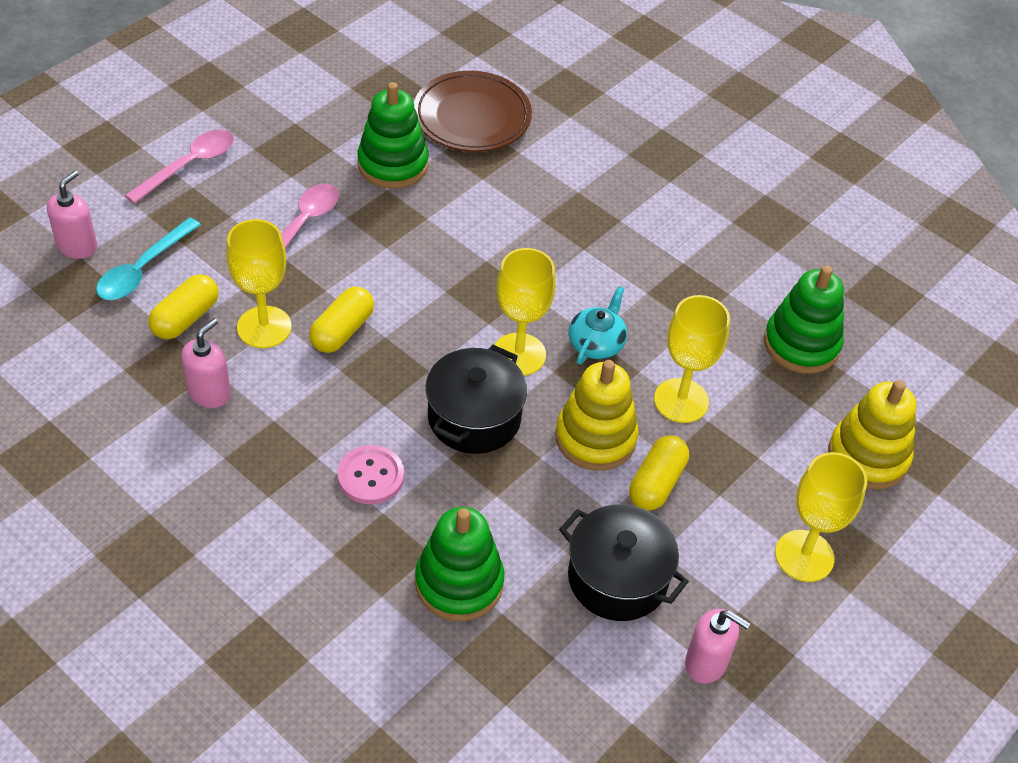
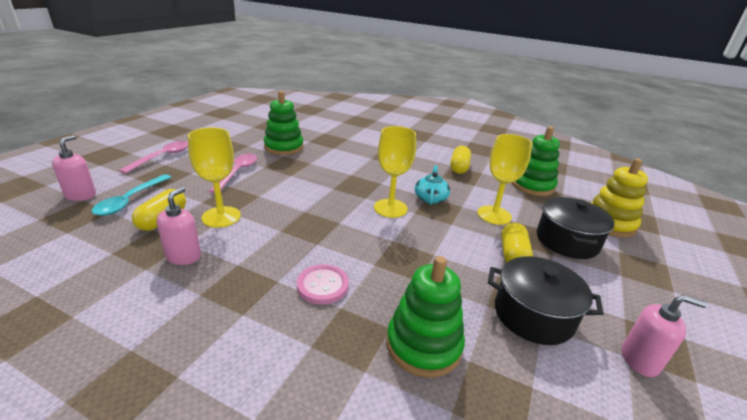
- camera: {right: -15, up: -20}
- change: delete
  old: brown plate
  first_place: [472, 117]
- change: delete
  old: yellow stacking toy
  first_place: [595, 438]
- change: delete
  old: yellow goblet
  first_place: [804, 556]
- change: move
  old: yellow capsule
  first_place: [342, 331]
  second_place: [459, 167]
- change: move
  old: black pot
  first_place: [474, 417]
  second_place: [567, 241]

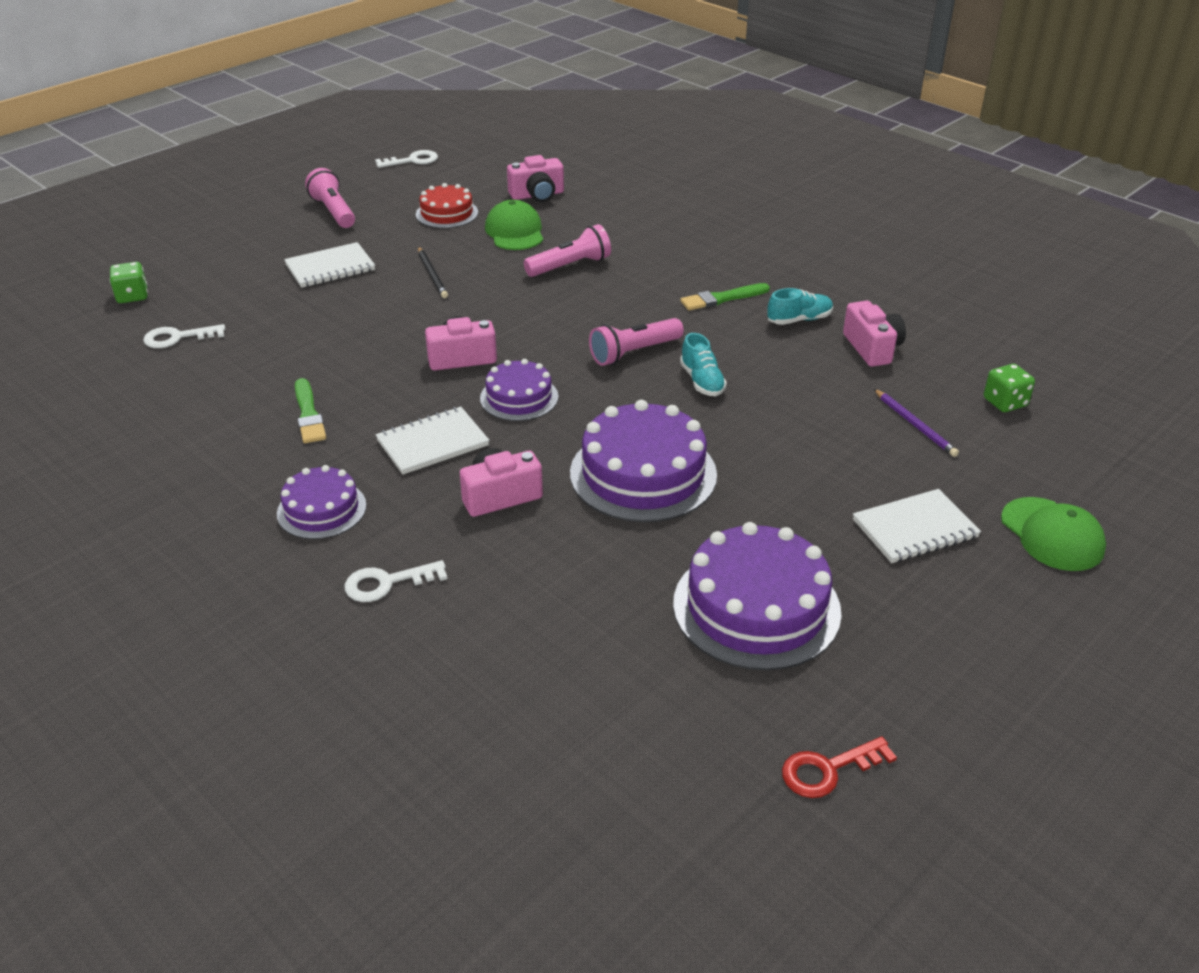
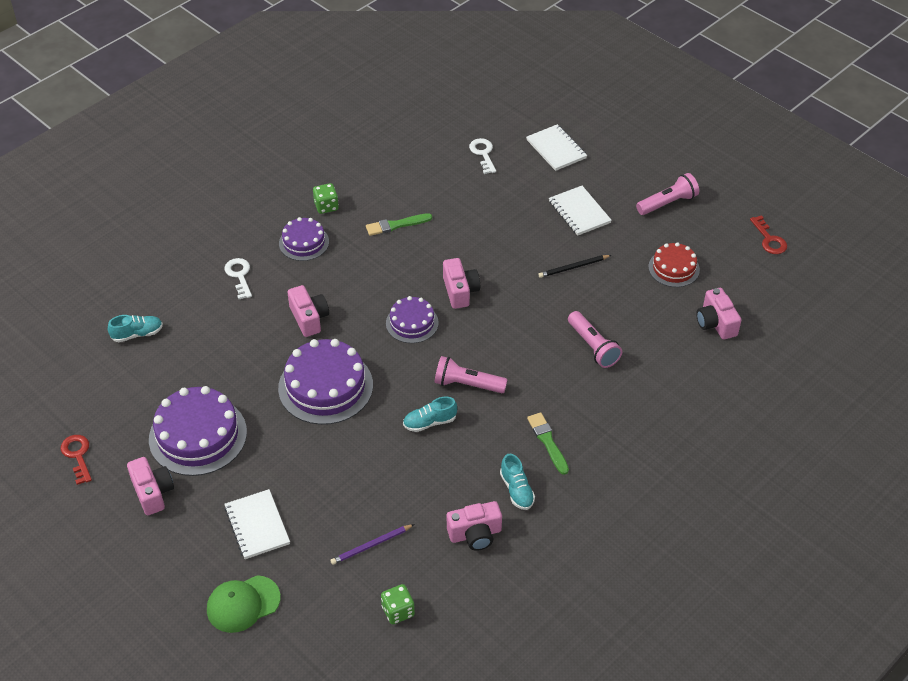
- camera: {right: 90, up: 10}
- change: delete
  old: green cap
  first_place: [515, 231]
- change: insert
  new: turquoise shoe
  second_place: [137, 334]
- change: insert
  new: pink camera
  second_place: [152, 492]
- change: move
  old: green dice
  first_place: [132, 296]
  second_place: [326, 206]
- change: move
  old: white notebook
  first_place: [432, 443]
  second_place: [556, 149]
- change: recolor
  old: white key
  new: red key
  first_place: [412, 160]
  second_place: [769, 239]
- change: rotate
  old: pink flashlight
  first_place: [634, 352]
  second_place: [467, 384]
  degrees: -45

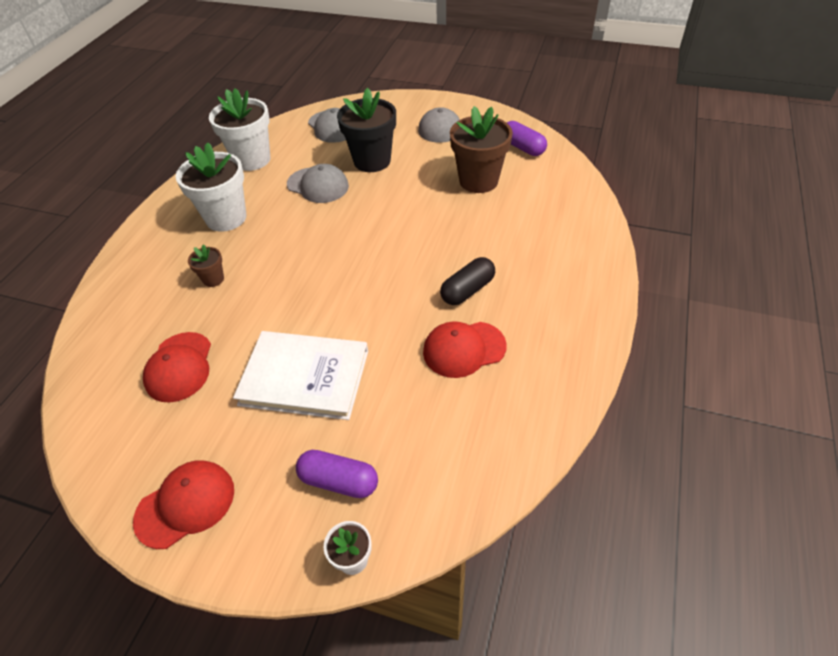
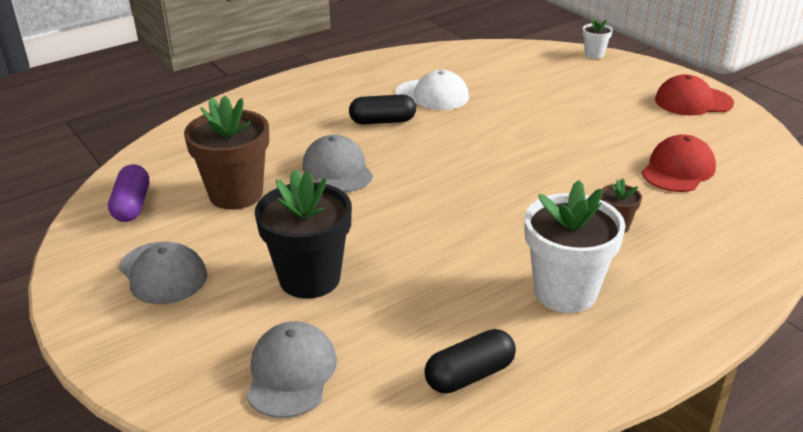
- camera: {right: -145, up: -15}
- change: delete
  old: white book
  first_place: [304, 377]
- change: delete
  old: purple capsule
  first_place: [339, 481]
- change: move
  old: grey cap
  first_place: [318, 185]
  second_place: [337, 170]
- change: replace
  old: white flower pot
  new: black capsule
  first_place: [252, 160]
  second_place: [469, 375]
- change: recolor
  old: red cap
  new: white cap
  first_place: [464, 349]
  second_place: [432, 95]

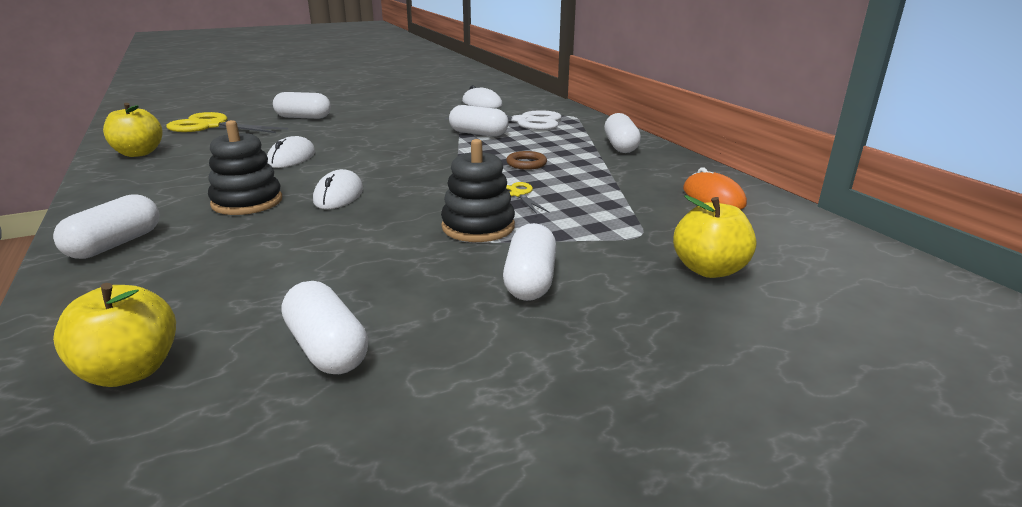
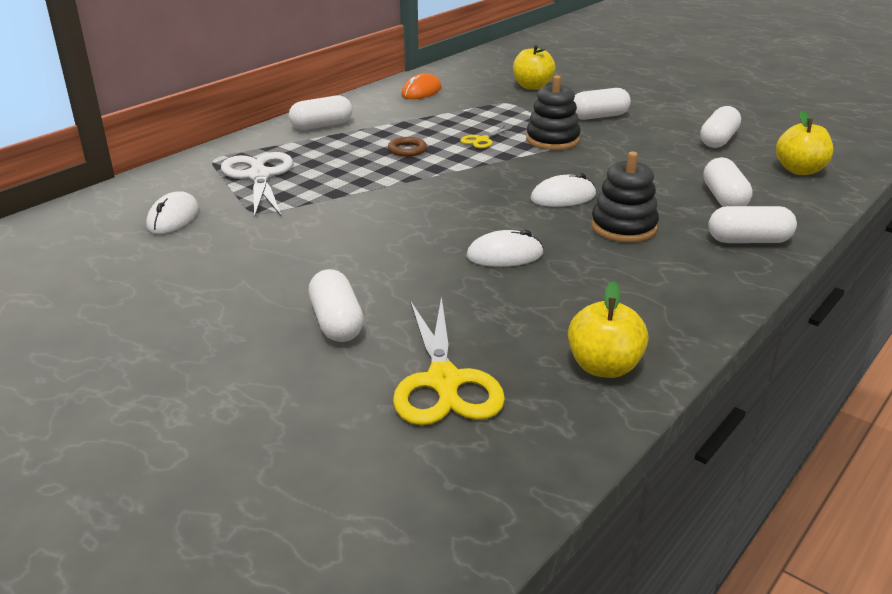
- camera: {right: -115, up: 5}
- change: move
  old: white capsule
  first_place: [478, 134]
  second_place: [724, 198]

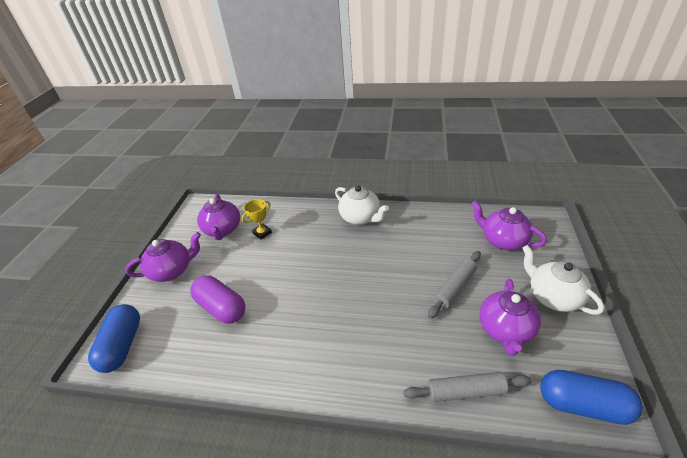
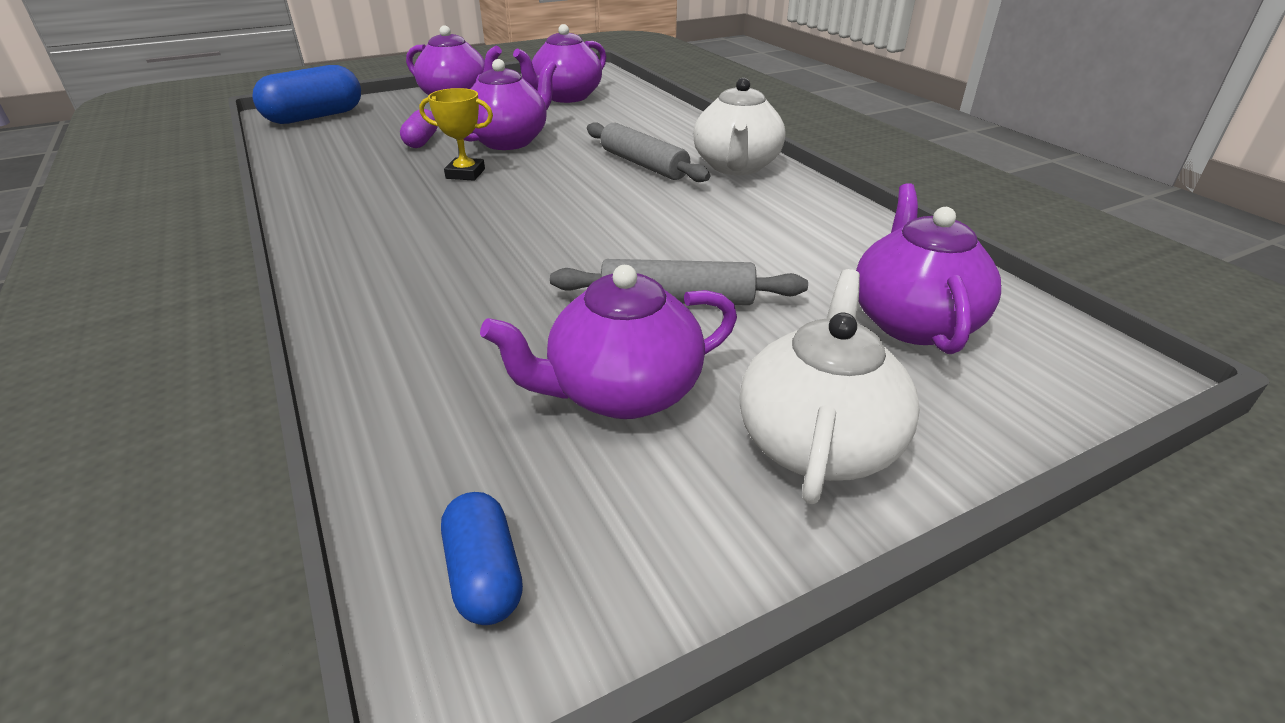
- camera: {right: 50, up: -5}
- change: insert
  new: purple teapot
  second_place: [509, 141]
- change: move
  old: yellow trophy
  first_place: [262, 233]
  second_place: [465, 174]
- change: move
  old: grey rolling pin
  first_place: [465, 391]
  second_place: [643, 164]
- change: resize
  old: purple capsule
  first_place: [221, 307]
  second_place: [422, 141]
  factor: 0.55
- change: resize
  old: blue capsule
  first_place: [583, 405]
  second_place: [484, 575]
  factor: 0.55

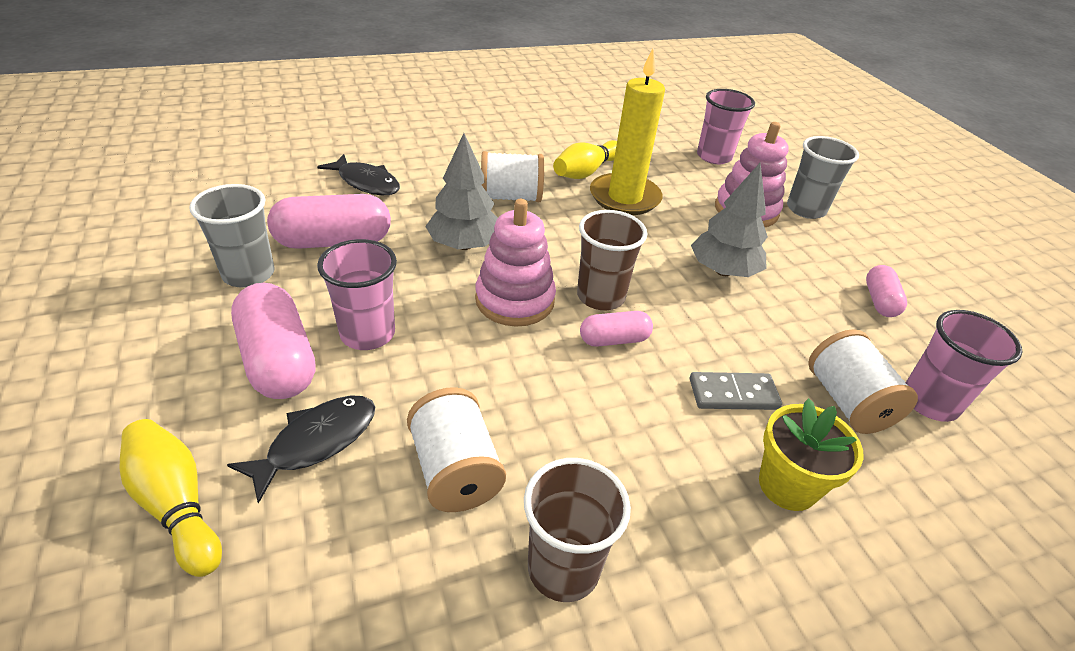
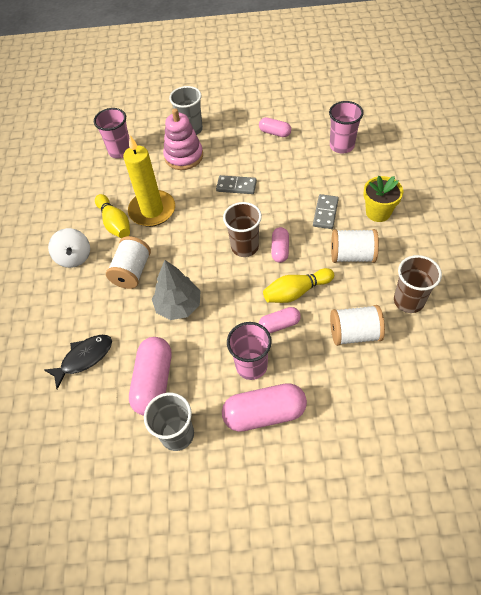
- camera: {right: -65, up: 15}
- change: delete
  old: black fish
  first_place: [316, 442]
- change: delete
  old: pink stacking toy
  first_place: [515, 300]
- change: insert
  new: white spinning top
  second_place: [74, 257]
- change: insert
  new: pink capsule
  second_place: [279, 324]
- change: move
  old: yellow bowling pin
  first_place: [177, 504]
  second_place: [296, 292]
- change: move
  old: white spool
  first_place: [847, 402]
  second_place: [352, 255]
- change: replace
  old: grey tree
  new: grey domino
  first_place: [723, 271]
  second_place: [236, 186]

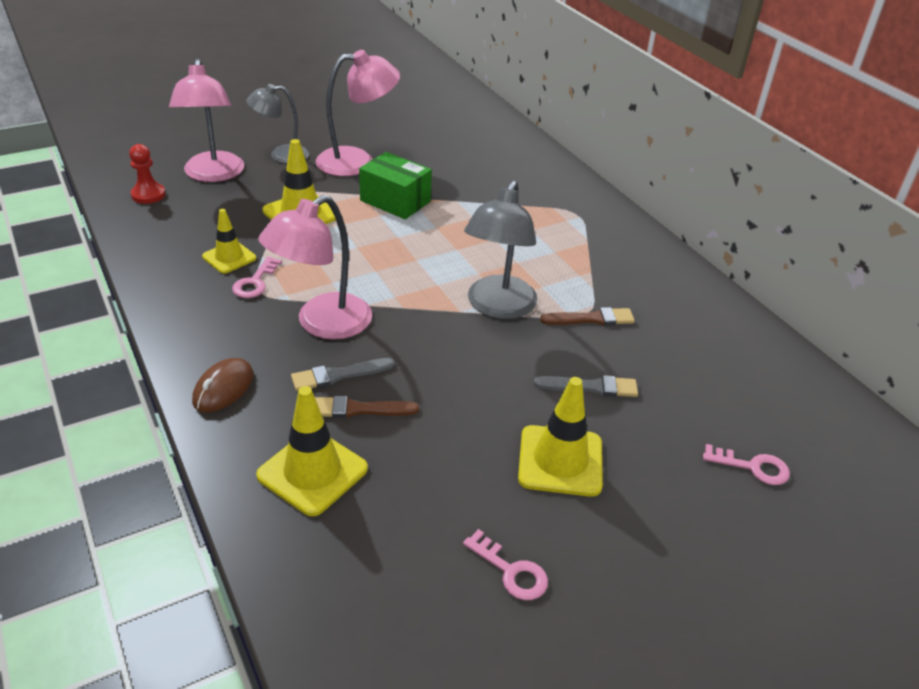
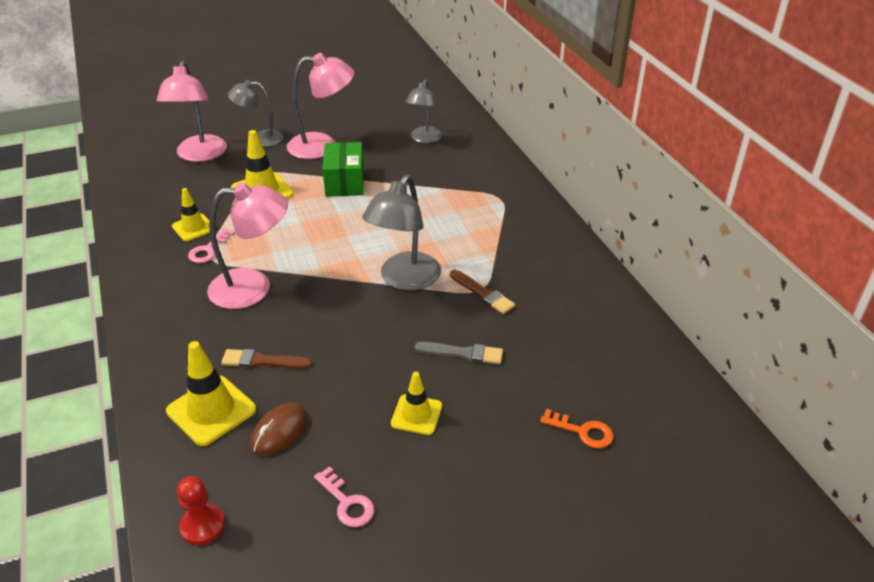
- camera: {right: 10, up: 0}
- change: delete
  old: grey brush
  first_place: [338, 375]
- change: insert
  new: grey lamp
  second_place: [424, 139]
- change: move
  old: red pawn
  first_place: [148, 195]
  second_place: [202, 526]
- change: move
  old: brown mouse
  first_place: [223, 388]
  second_place: [279, 431]
- change: recolor
  old: pink key
  new: orange key
  first_place: [753, 467]
  second_place: [582, 431]
- change: rotate
  old: pink lamp
  first_place: [322, 324]
  second_place: [253, 288]
  degrees: -150
- change: rotate
  old: green box
  first_place: [395, 201]
  second_place: [344, 182]
  degrees: 45
- change: rotate
  old: brown brush
  first_place: [591, 319]
  second_place: [483, 293]
  degrees: 45
- change: resize
  old: yellow traffic cone
  first_place: [560, 461]
  second_place: [416, 415]
  factor: 0.64

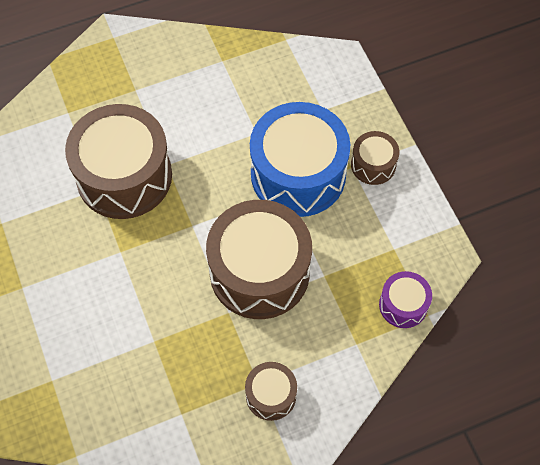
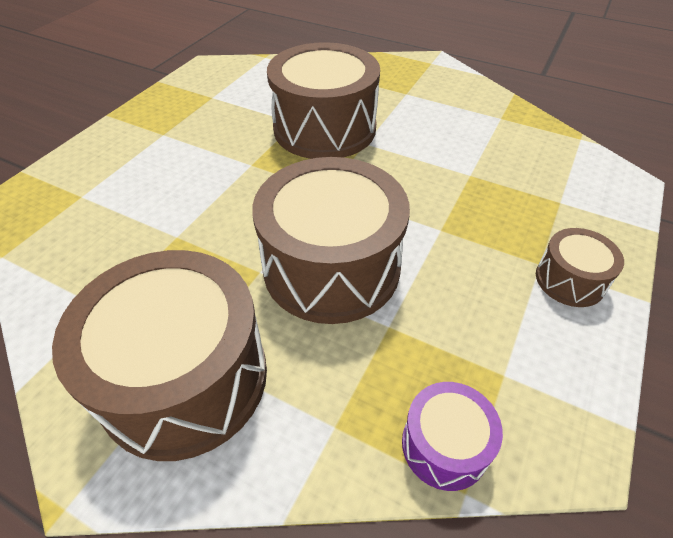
- camera: {right: 50, up: -15}
- change: delete
  old: blue drum
  first_place: [298, 174]
- change: resize
  old: brown drum
  first_place: [271, 395]
  second_place: [184, 378]
  factor: 2.1

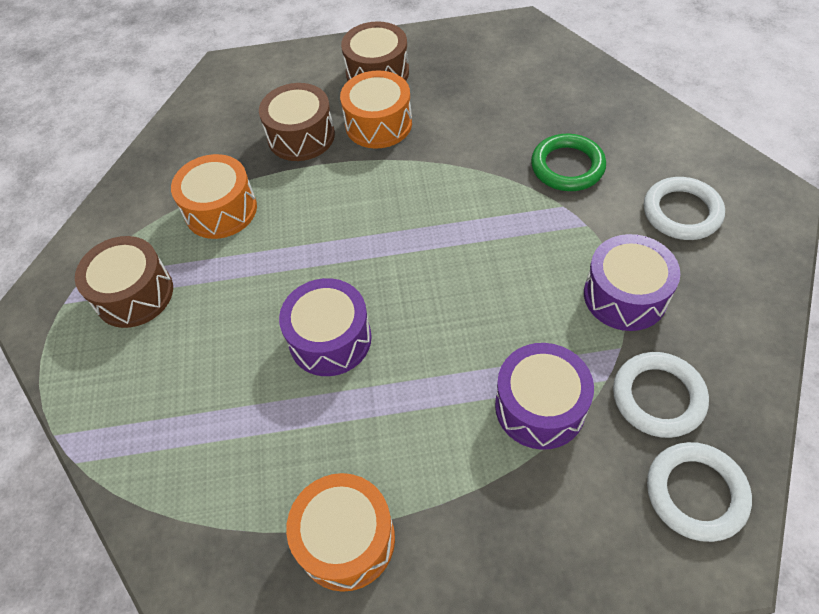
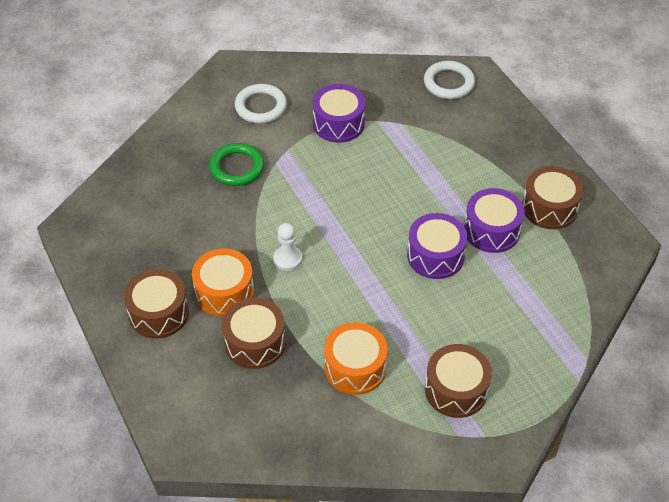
- camera: {right: -115, up: -5}
- change: delete
  old: white ring
  first_place: [658, 397]
- change: insert
  new: white pawn
  second_place: [288, 259]
- change: move
  old: purple drum
  first_place: [540, 407]
  second_place: [491, 230]
- change: recolor
  old: orange drum
  new: brown drum
  first_place: [346, 539]
  second_place: [549, 207]

